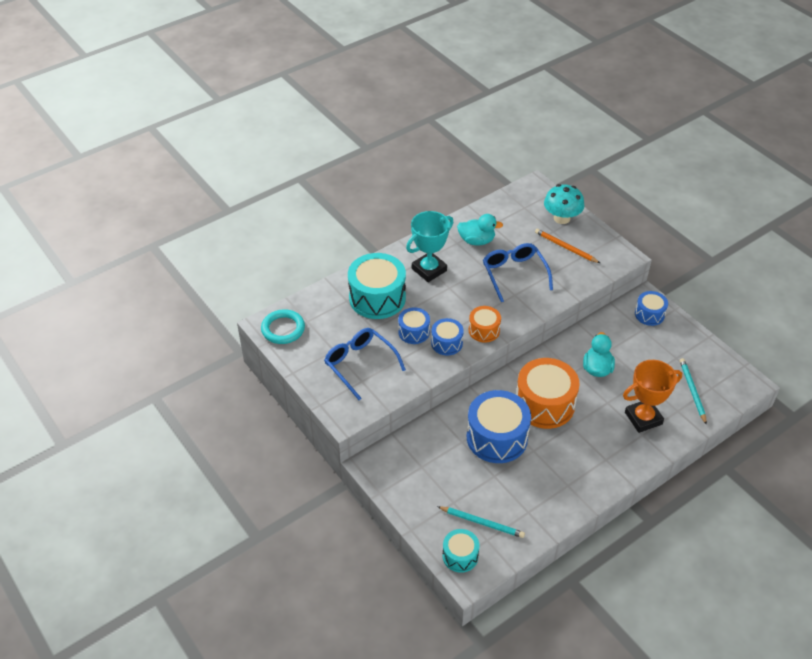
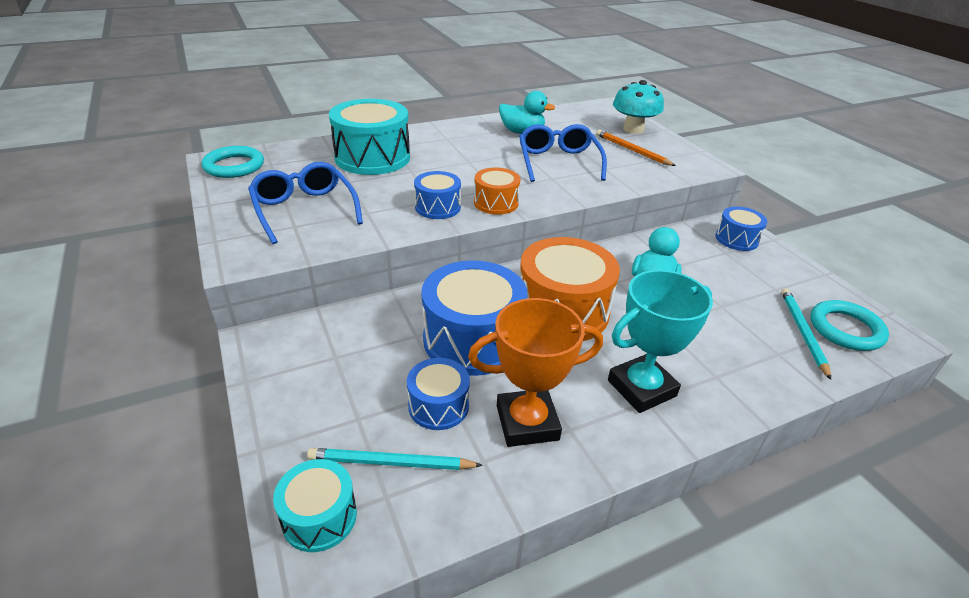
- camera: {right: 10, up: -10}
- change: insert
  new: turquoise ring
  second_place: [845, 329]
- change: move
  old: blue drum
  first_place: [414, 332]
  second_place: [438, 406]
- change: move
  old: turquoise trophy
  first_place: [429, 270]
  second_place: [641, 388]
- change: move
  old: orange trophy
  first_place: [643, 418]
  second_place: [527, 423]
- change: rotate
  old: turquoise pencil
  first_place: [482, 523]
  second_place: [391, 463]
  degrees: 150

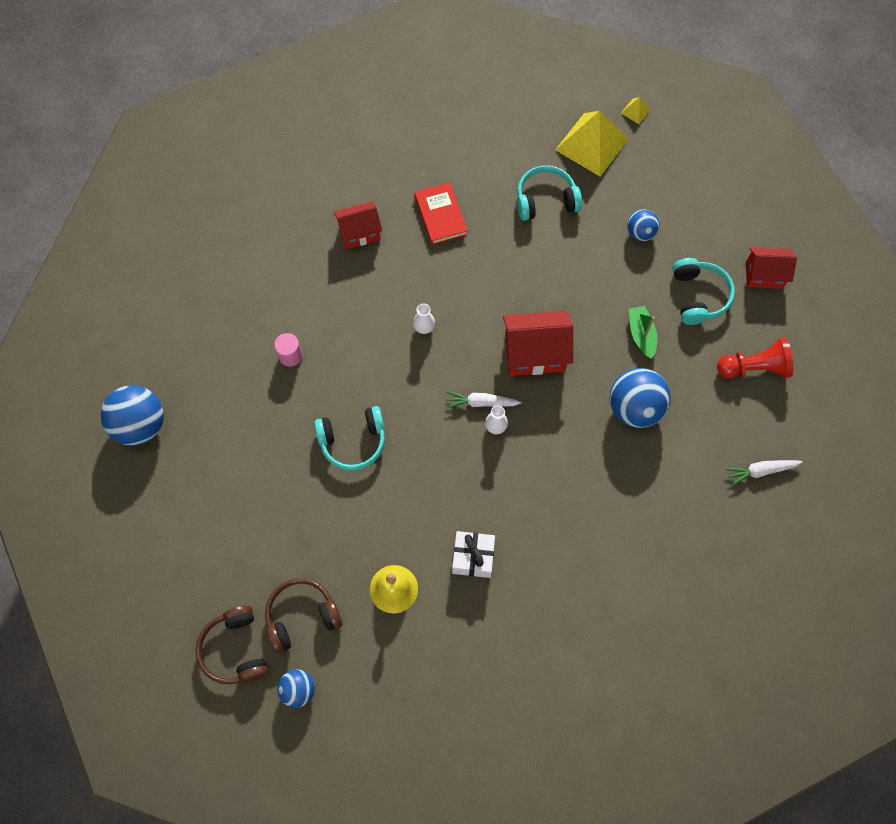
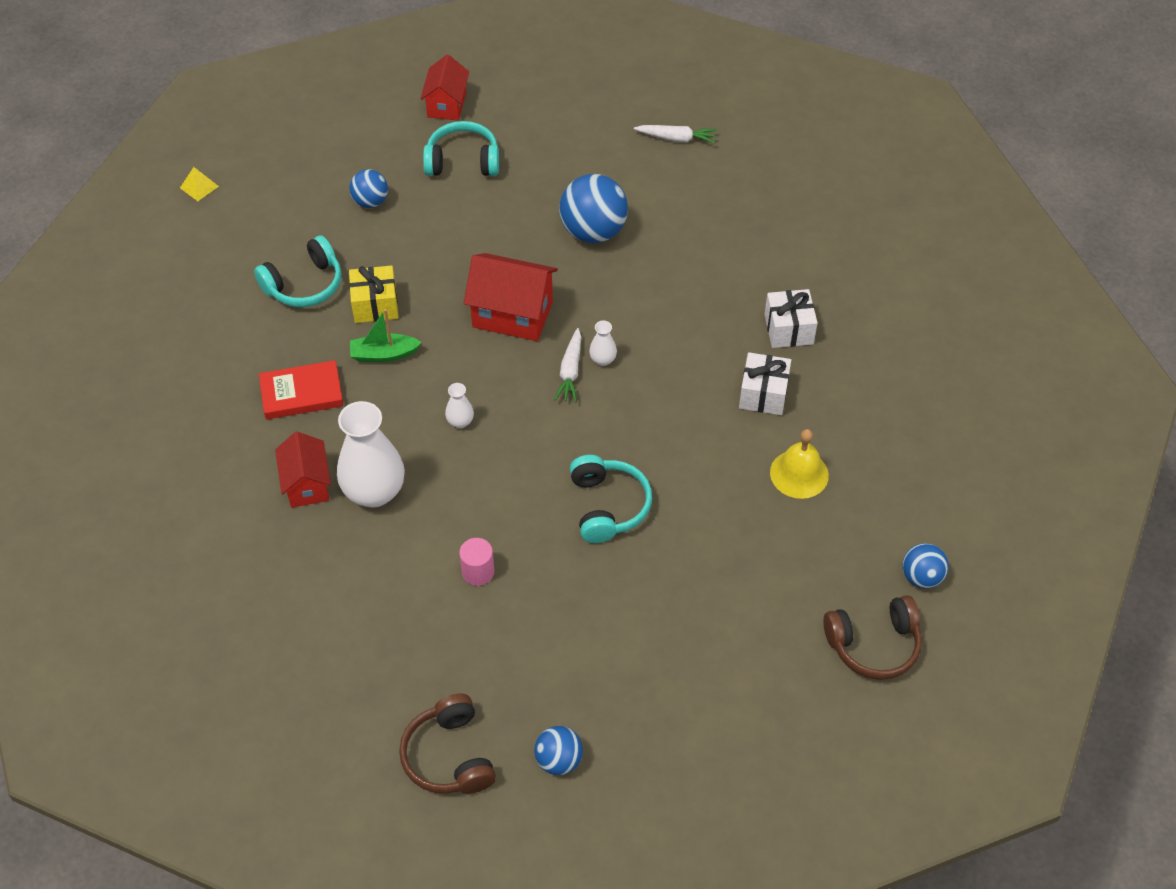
- camera: {right: -85, up: -15}
- change: delete
  old: yellow pyramid
  first_place: [591, 144]
- change: delete
  old: red pawn
  first_place: [754, 368]
- change: insert
  new: white vase
  second_place: [374, 492]
- change: insert
  new: yellow gift
  second_place: [375, 305]
- change: insert
  new: white gift
  second_place: [788, 329]
- change: move
  old: brown headphones
  first_place: [302, 616]
  second_place: [449, 756]
- change: move
  old: green boat
  first_place: [641, 335]
  second_place: [384, 354]
- change: rotate
  old: red house
  first_place: [534, 353]
  second_place: [512, 314]
  degrees: -75
- change: rotate
  old: turquoise headphones
  first_place: [545, 200]
  second_place: [304, 285]
  degrees: -120
- change: rotate
  old: white carrot
  first_place: [761, 471]
  second_place: [676, 138]
  degrees: -75
- change: resize
  old: blue ball
  first_place: [140, 425]
  second_place: [559, 760]
  factor: 0.57

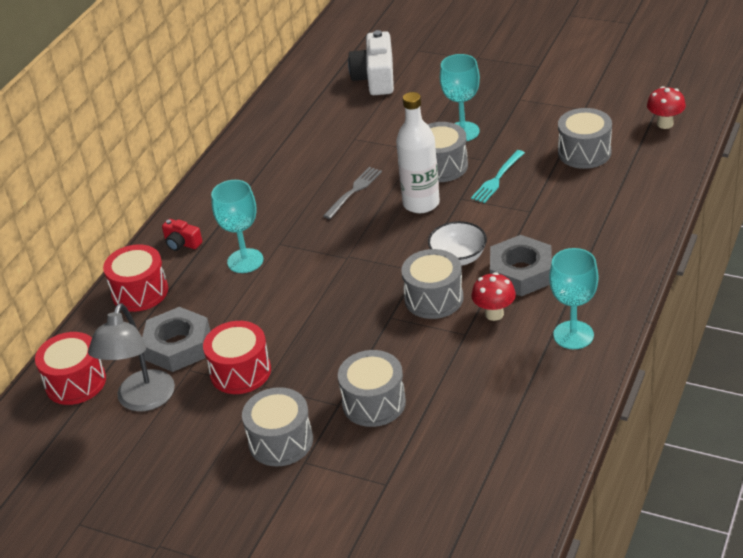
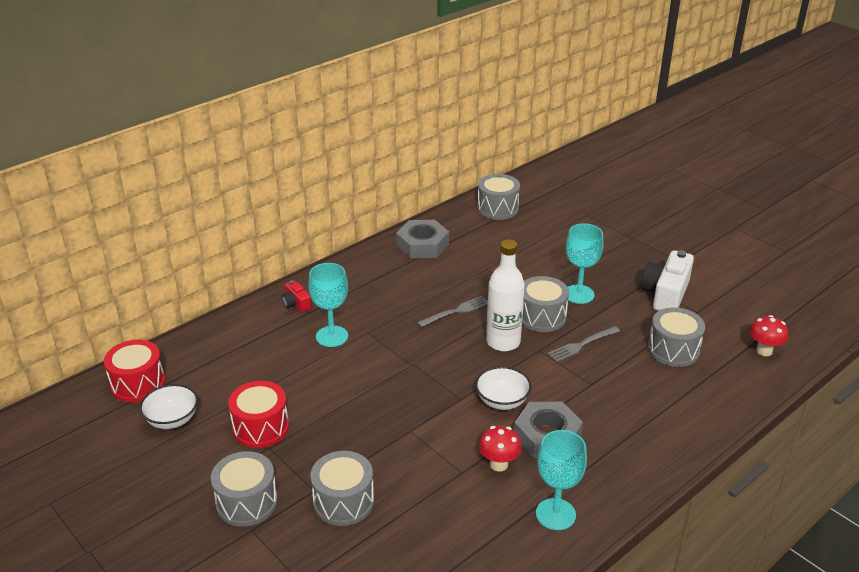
- camera: {right: 20, up: -5}
- change: delete
  old: red drum
  first_place: [140, 292]
- change: move
  old: grey nut
  first_place: [178, 346]
  second_place: [422, 245]
- change: move
  old: white camera
  first_place: [375, 78]
  second_place: [665, 294]
- change: move
  old: grey drum
  first_place: [434, 298]
  second_place: [497, 208]
- change: replace
  old: grey lamp
  new: white bowl
  first_place: [142, 400]
  second_place: [172, 420]
- change: recolor
  old: turquoise fork
  new: grey fork
  first_place: [497, 178]
  second_place: [582, 345]

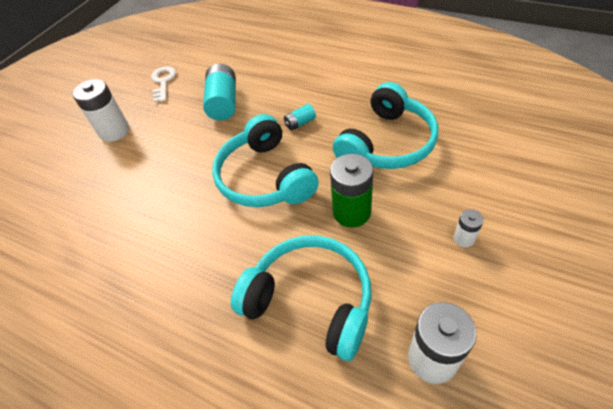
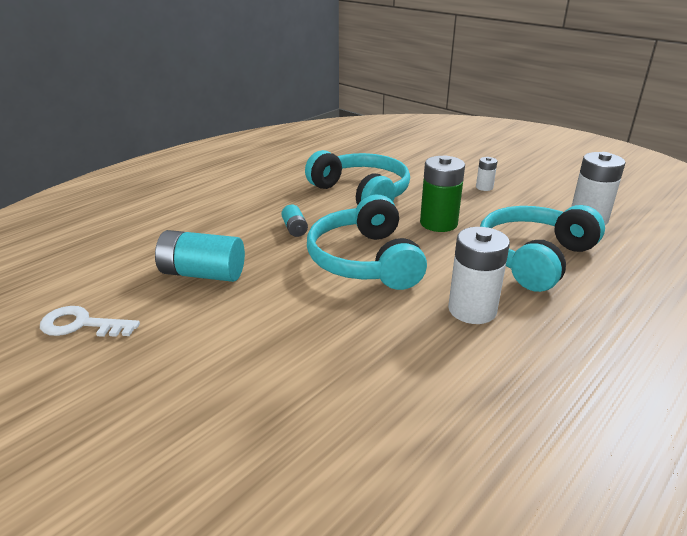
- camera: {right: -80, up: -20}
- change: move
  old: white battery
  first_place: [114, 131]
  second_place: [472, 310]
- change: rotate
  old: turquoise headphones
  first_place: [265, 177]
  second_place: [365, 260]
  degrees: 90

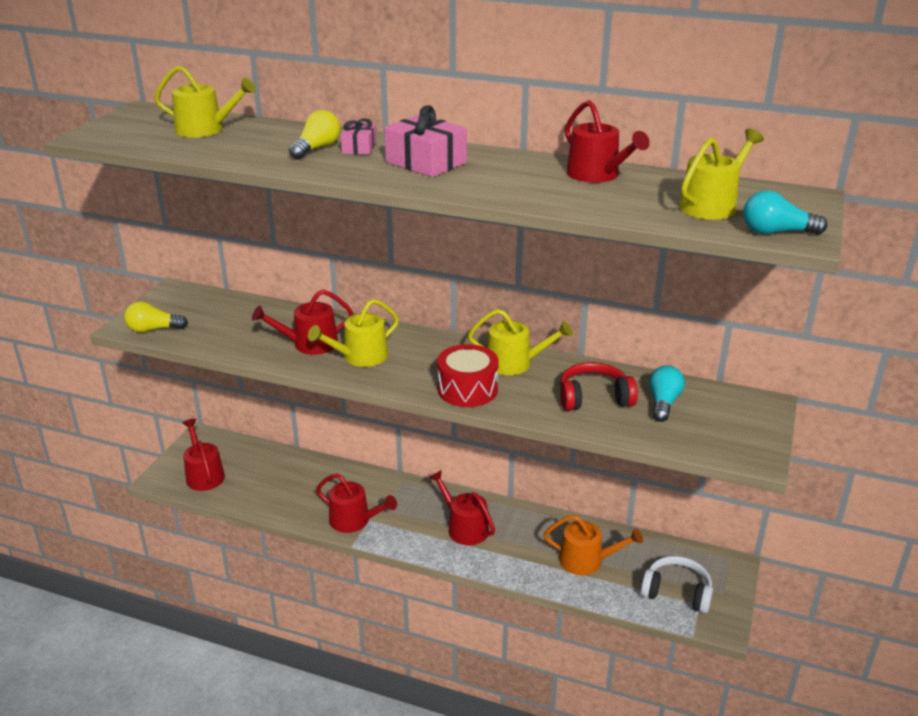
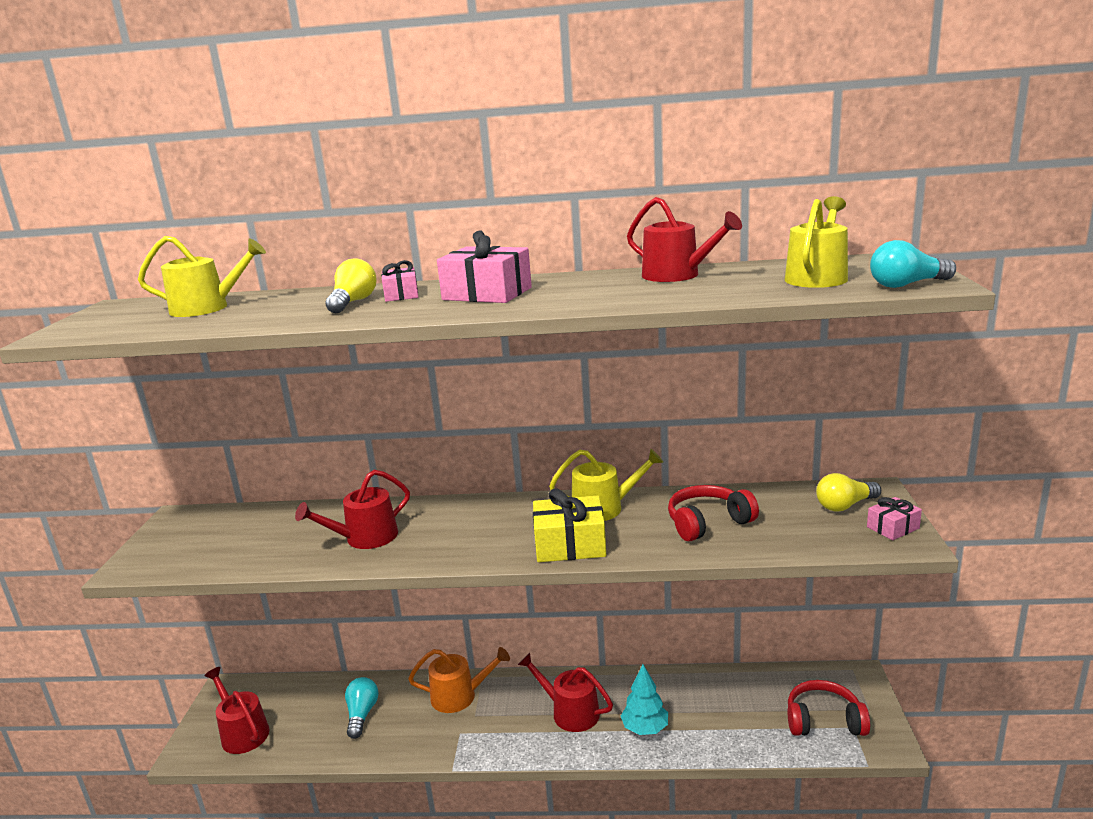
- camera: {right: -15, up: -10}
- change: delete
  old: yellow watering can
  first_place: [360, 357]
- change: delete
  old: red watering can
  first_place: [354, 520]
- change: insert
  new: turquoise tree
  second_place: [645, 728]
- change: insert
  new: pink gift
  second_place: [893, 527]
- change: move
  old: yellow light bulb
  first_place: [153, 329]
  second_place: [845, 505]
- change: move
  old: orange watering can
  first_place: [586, 561]
  second_place: [459, 696]
- change: move
  old: turquoise light bulb
  first_place: [663, 403]
  second_place: [362, 714]
- change: replace
  old: red drum
  new: yellow gift
  first_place: [467, 389]
  second_place: [570, 545]
- change: recolor
  old: white headphones
  new: red headphones
  first_place: [677, 592]
  second_place: [824, 721]

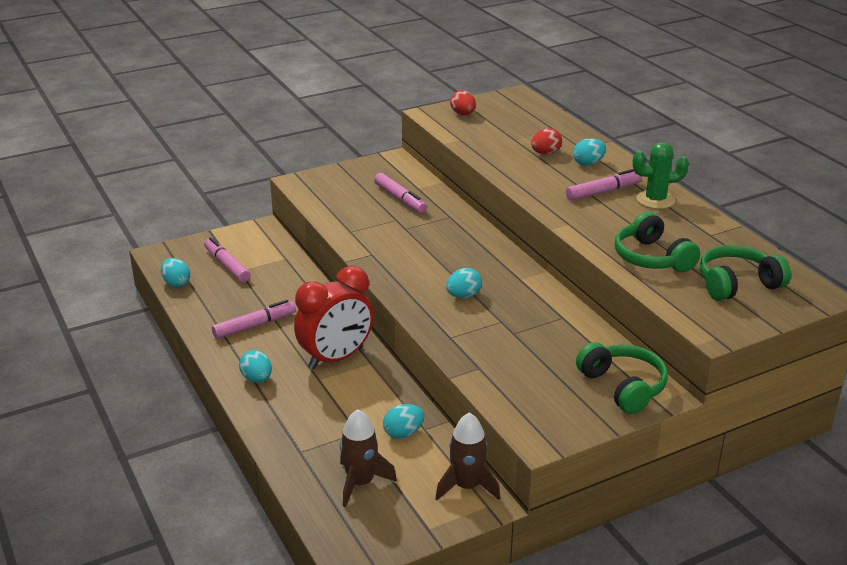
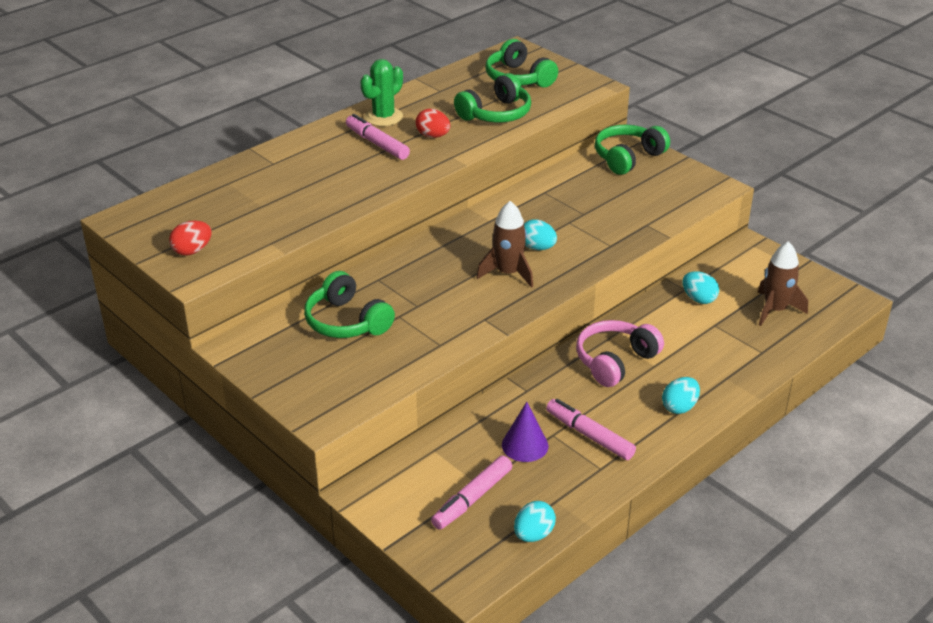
- camera: {right: -105, up: 5}
- change: delete
  old: turquoise egg
  first_place: [588, 163]
- change: insert
  new: purple cone
  second_place: [525, 445]
- change: move
  old: brown rocket
  first_place: [467, 486]
  second_place: [508, 273]
- change: move
  old: red egg
  first_place: [545, 153]
  second_place: [433, 136]
- change: replace
  old: red clock
  new: pink headphones
  first_place: [336, 358]
  second_place: [615, 361]
- change: replace
  old: pink marker
  new: green headphones
  first_place: [400, 199]
  second_place: [347, 322]
- change: rotate
  old: green cactus
  first_place: [655, 200]
  second_place: [383, 117]
  degrees: 60

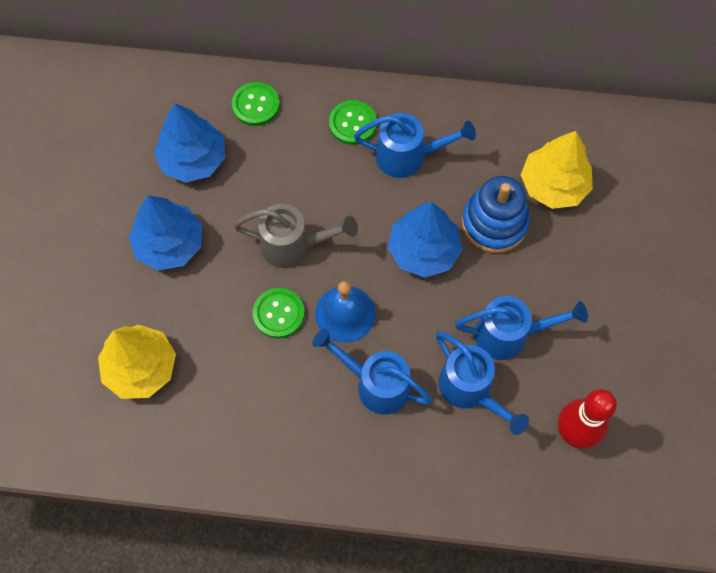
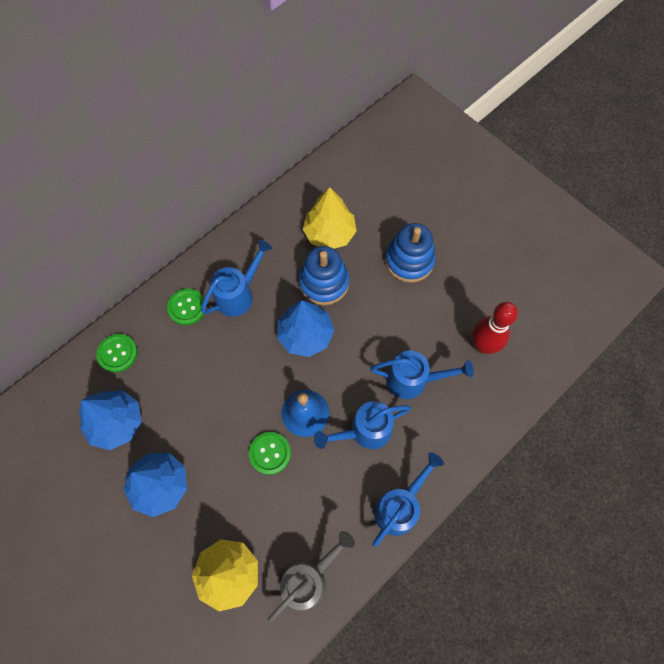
- camera: {right: -50, up: 0}
- change: insert
  new: blue stacking toy
  second_place: [409, 261]
- change: move
  old: grey watering can
  first_place: [293, 246]
  second_place: [309, 579]
- change: move
  old: blue watering can
  first_place: [509, 334]
  second_place: [400, 506]

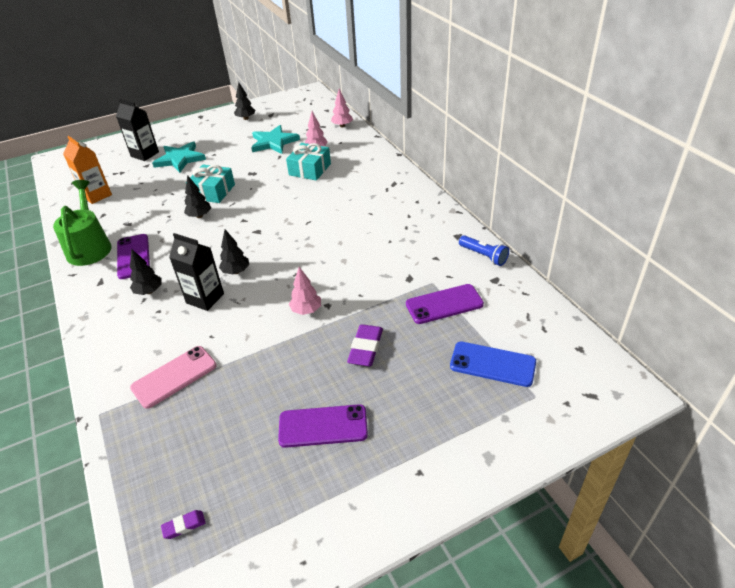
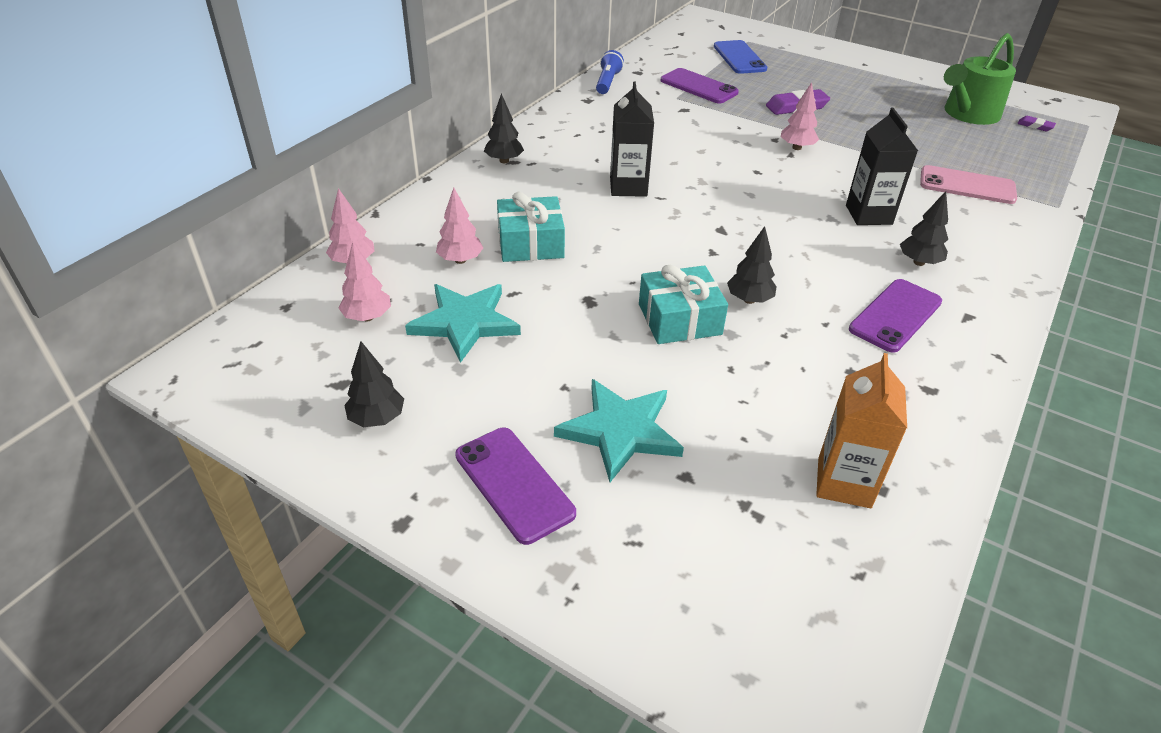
- camera: {right: -125, up: 0}
- change: insert
  new: pink tree
  second_place: [367, 317]
- change: move
  old: green watering can
  first_place: [90, 247]
  second_place: [968, 114]
- change: move
  old: black carton
  first_place: [145, 154]
  second_place: [628, 187]
- change: move
  old: black tree
  first_place: [236, 271]
  second_place: [504, 161]
- change: move
  old: purple phone
  first_place: [323, 426]
  second_place: [514, 484]

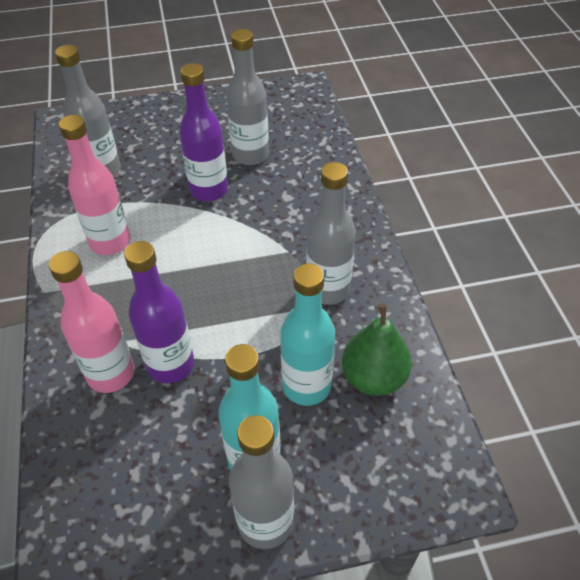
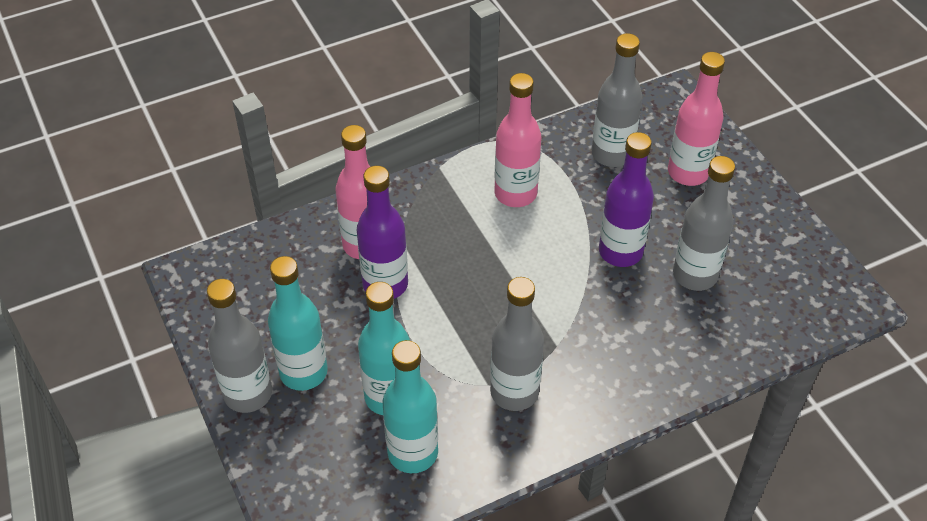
- camera: {right: 75, up: 0}
- change: insert
  new: pink bottle
  second_place: [688, 172]
- change: replace
  old: green pear
  new: turquoise bottle
  first_place: [373, 377]
  second_place: [413, 453]

